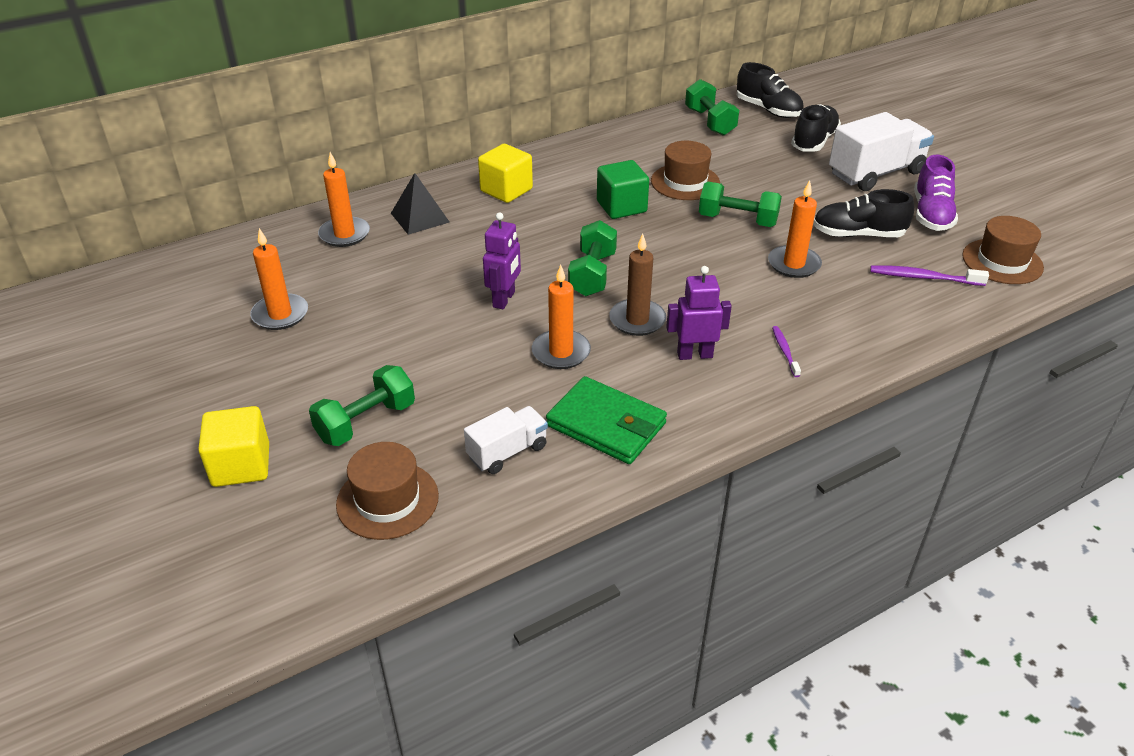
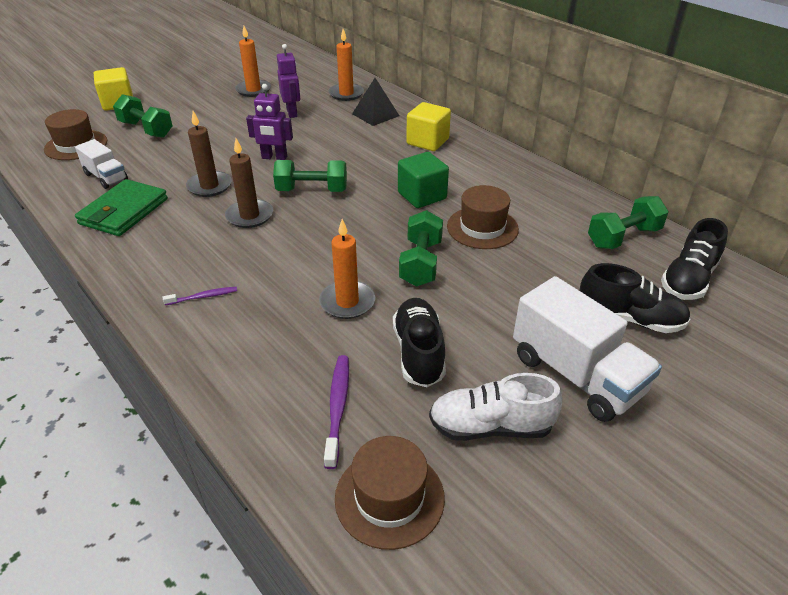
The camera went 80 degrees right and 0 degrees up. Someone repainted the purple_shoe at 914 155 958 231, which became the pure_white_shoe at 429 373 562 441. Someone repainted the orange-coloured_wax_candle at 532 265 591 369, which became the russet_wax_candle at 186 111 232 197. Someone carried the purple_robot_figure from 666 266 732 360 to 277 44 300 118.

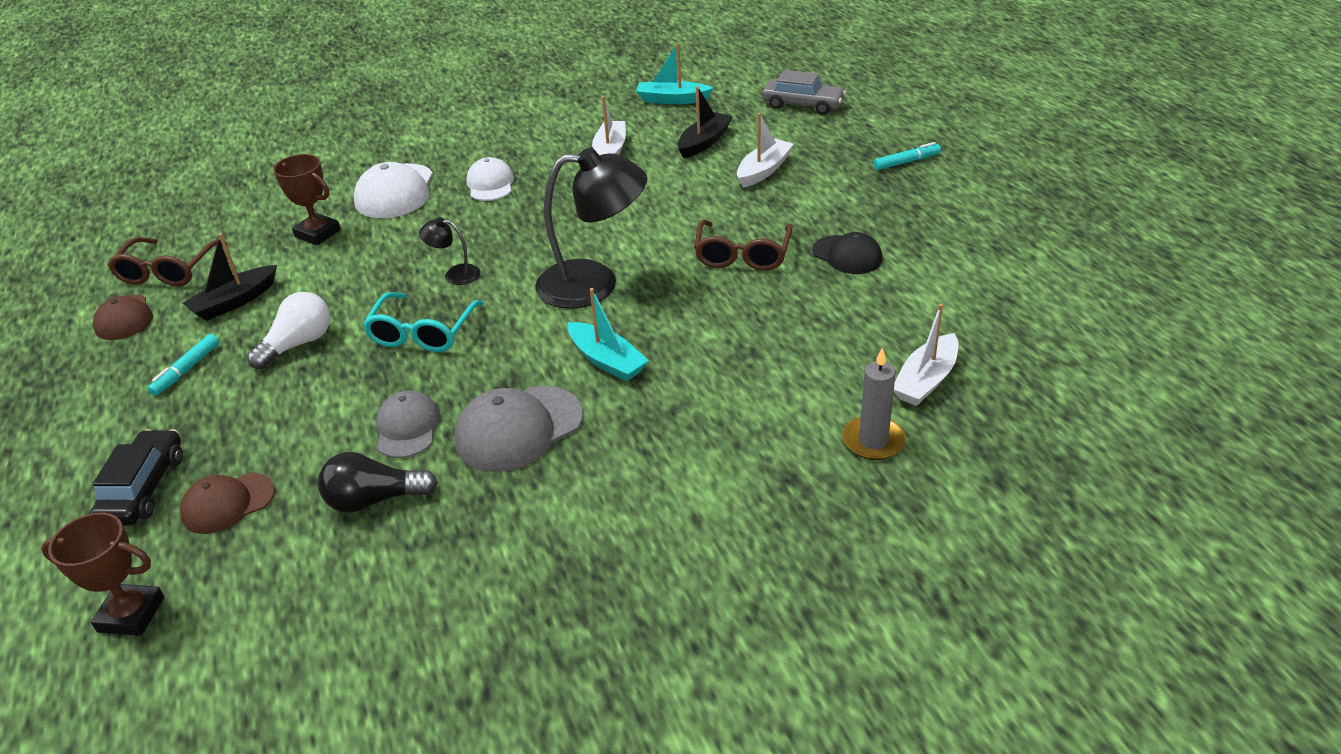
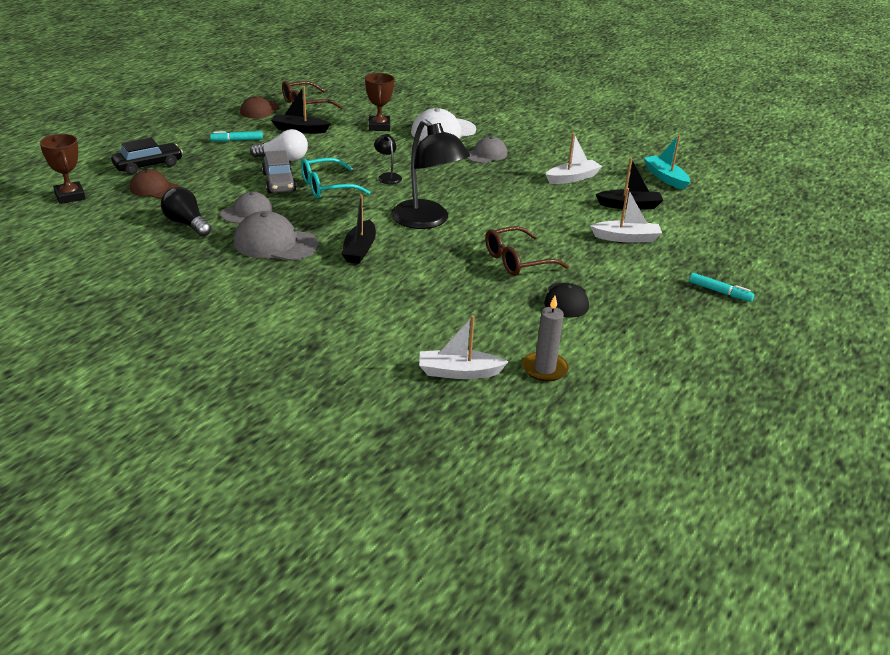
The camera went 50 degrees right and 5 degrees down. Someone carried the gray_car from 762 70 846 115 to 262 150 296 193. Someone repainted the pure_white_baseball_cap at 466 157 514 201, which became the gray_baseball_cap at 467 137 507 163. Someone repainted the teal_toy_boat at 567 288 649 382, which became the ebony_toy_boat at 342 194 376 264. Someone carried the gray_wax_candle from 842 347 906 460 to 522 295 569 381.

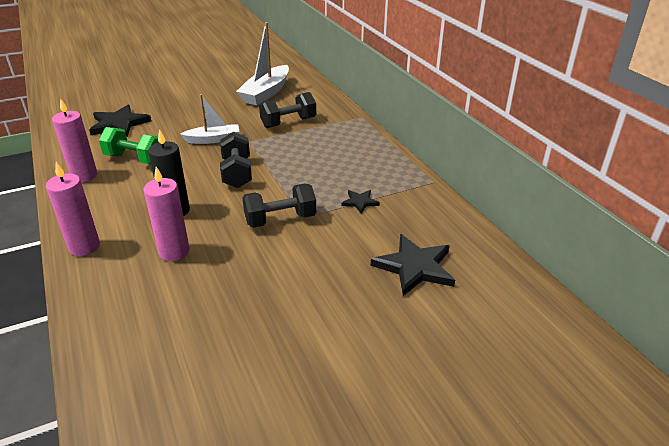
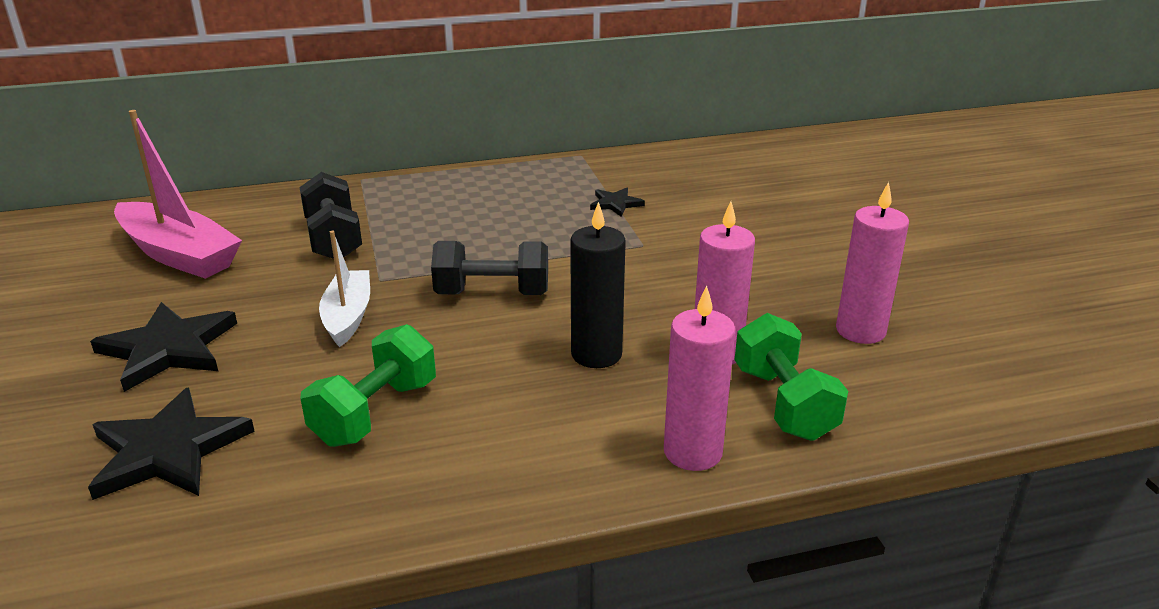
The camera went 80 degrees left and 5 degrees down. Someone repainted the pure_white_toy_boat at 236 22 289 105, which became the rosy_toy_boat at 114 110 242 279. Someone carried the rosy_wax_candle from 52 98 97 182 to 836 182 909 344. Someone took away the ebony_dumbbell at 242 183 316 228. Someone carried the ebony_star from 371 234 455 296 to 90 302 237 392. Someone put down the emerald_dumbbell at 735 313 848 441.

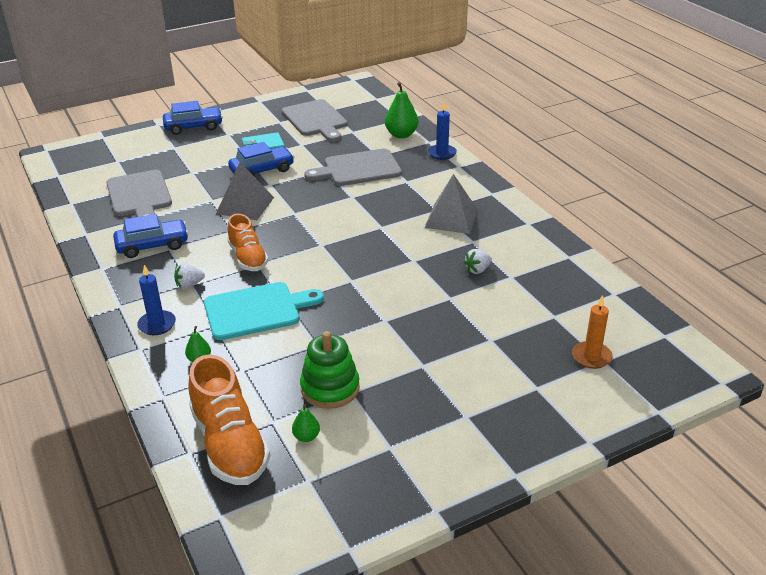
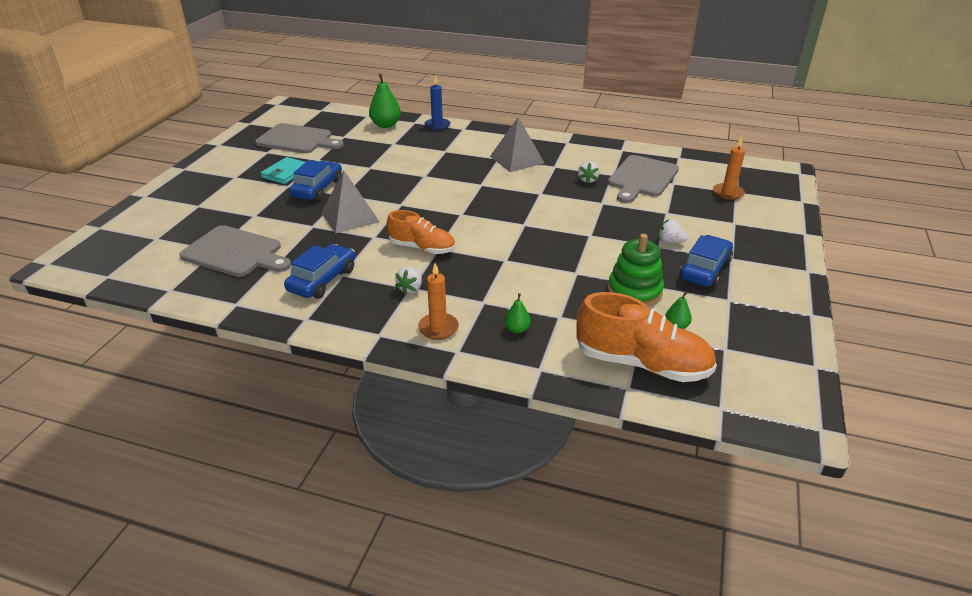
The camera went 45 degrees left and 0 degrees up. Someone carried the cobalt_car from 163 101 223 135 to 679 235 733 288. Someone carried the gray_chopping_board from 304 149 402 186 to 608 155 679 203. Someone repainted the cobalt_wax_candle at 137 265 176 335, which became the orange-coloured_wax_candle at 418 263 459 340. Someone took away the teal_chopping_board at 204 282 324 340. Someone put down the pure_white_berry at 658 219 688 243.

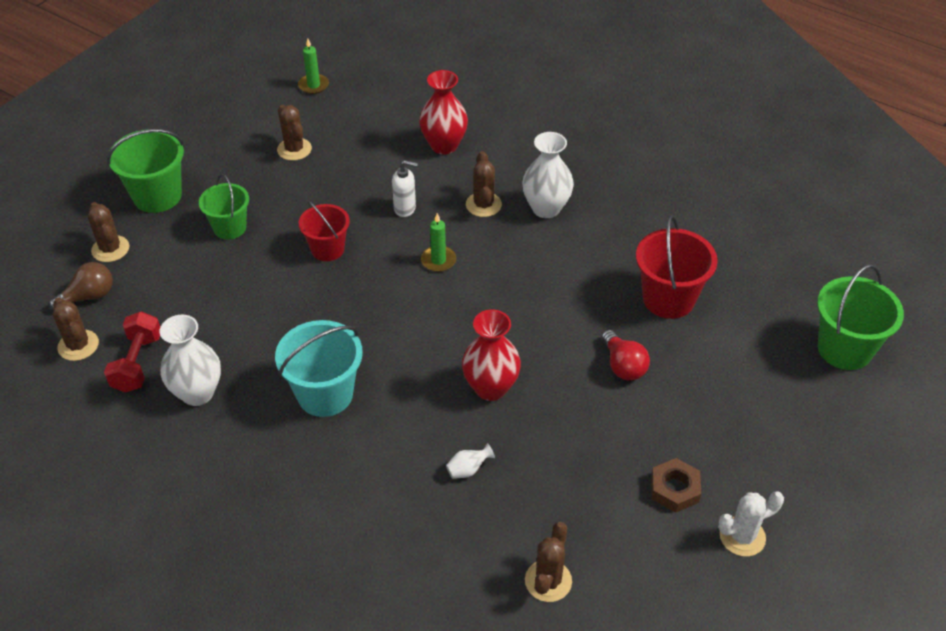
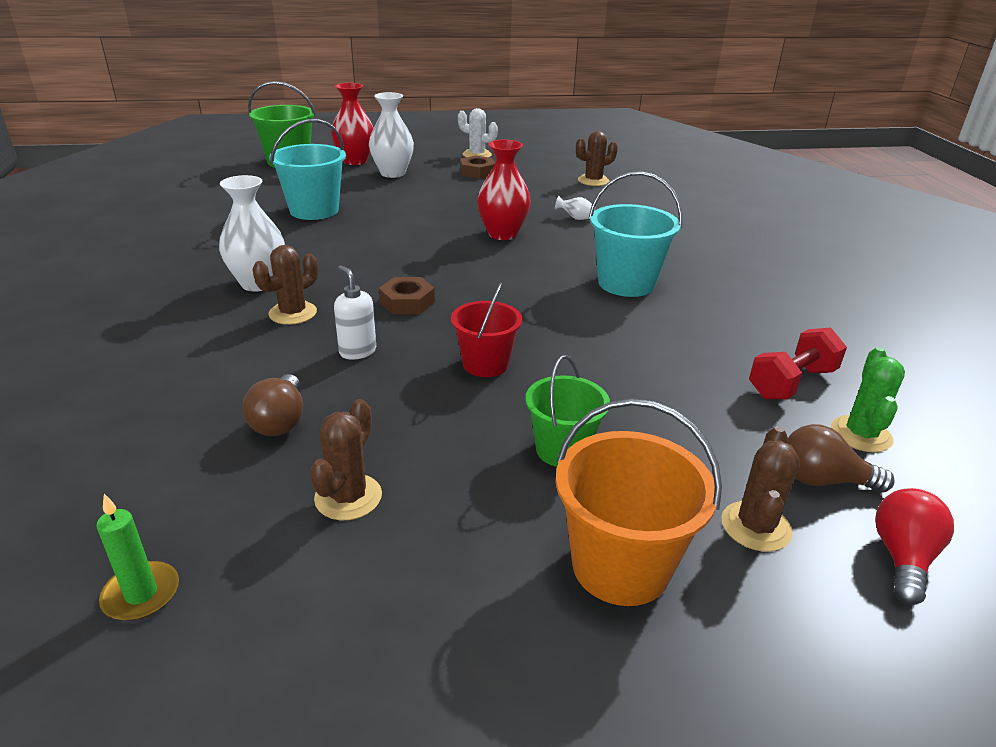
The camera went 135 degrees left and 15 degrees down. Someone carried the crimson_tall_vase from 419 70 468 155 to 331 83 373 165. Someone repainted the emerald_sand_bucket at 107 129 184 213, which became the orange-coloured_sand_bucket at 556 398 722 606. Someone swapped the emerald_wax_candle at 421 213 456 272 for the russet_hex_nut at 379 277 435 314. Someone repainted the crimson_sand_bucket at 636 215 718 319, which became the teal_sand_bucket at 269 119 346 220. Someone repainted the russet_cactus at 53 297 99 361, which became the emerald_cactus at 831 347 905 452. Someone carried the pure_white_tall_vase from 160 315 221 406 to 369 92 414 178. Someone carried the crimson_bulb from 601 330 650 380 to 875 488 954 605. Someone put down the russet_bulb at 243 374 303 436.

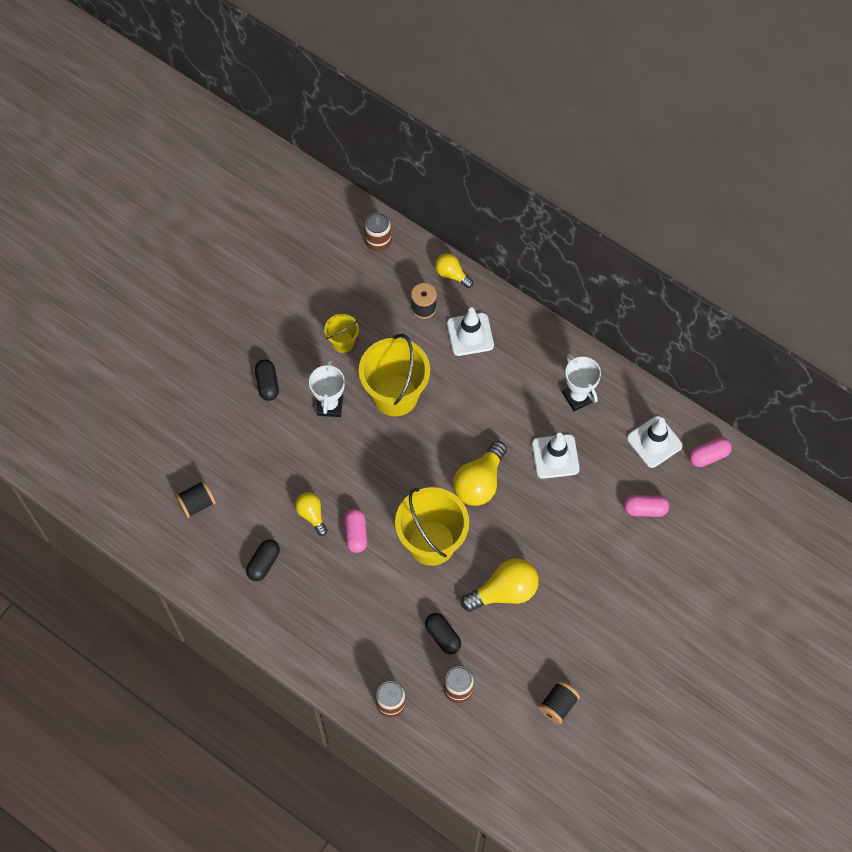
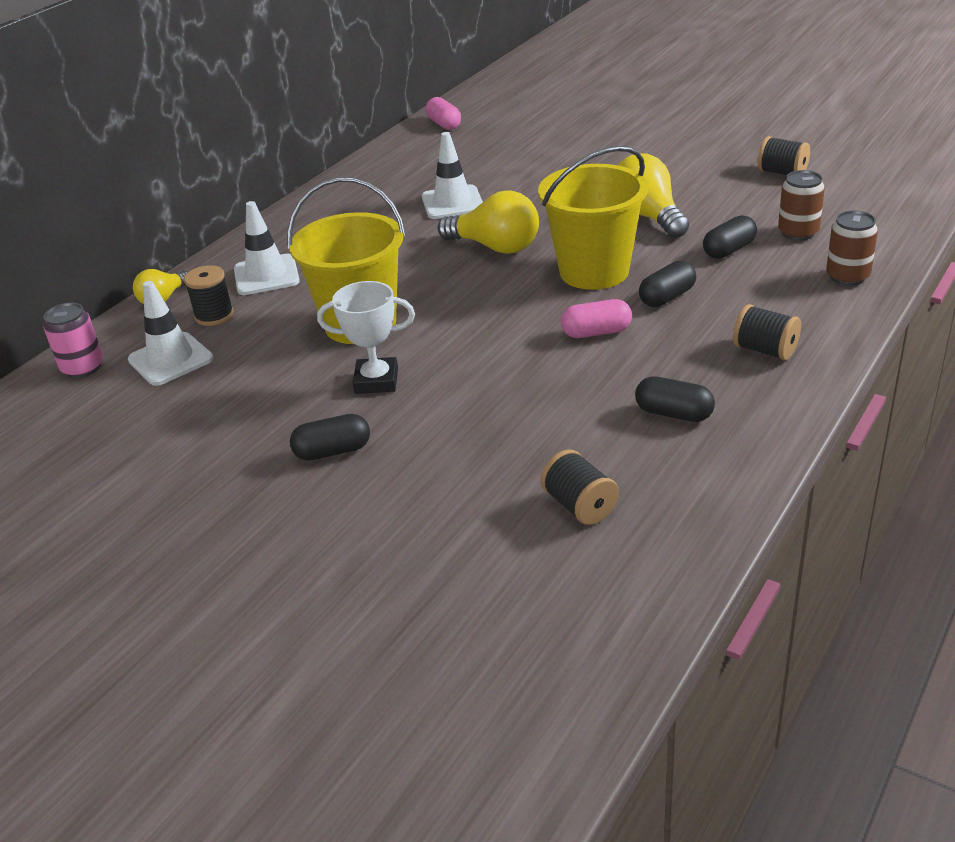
The camera went 90 degrees left and 30 degrees down. Someone repainted the russet_can at 364 212 392 251, which became the rosy_can at 43 303 103 378. Someone took away the yellow_sand_bucket at 324 314 359 353. Someone took away the pure_white_trophy at 562 354 601 412. Someone carried the pure_white_traffic_cone from 627 416 683 468 to 128 281 214 386. Someone took away the yellow_bulb at 295 492 327 536. Someone took away the rosy_pill_shape at 624 495 669 517. Someone put down the ebony_pill_shape at 639 260 696 307. Someone put down the ebony_spool at 733 304 801 360.

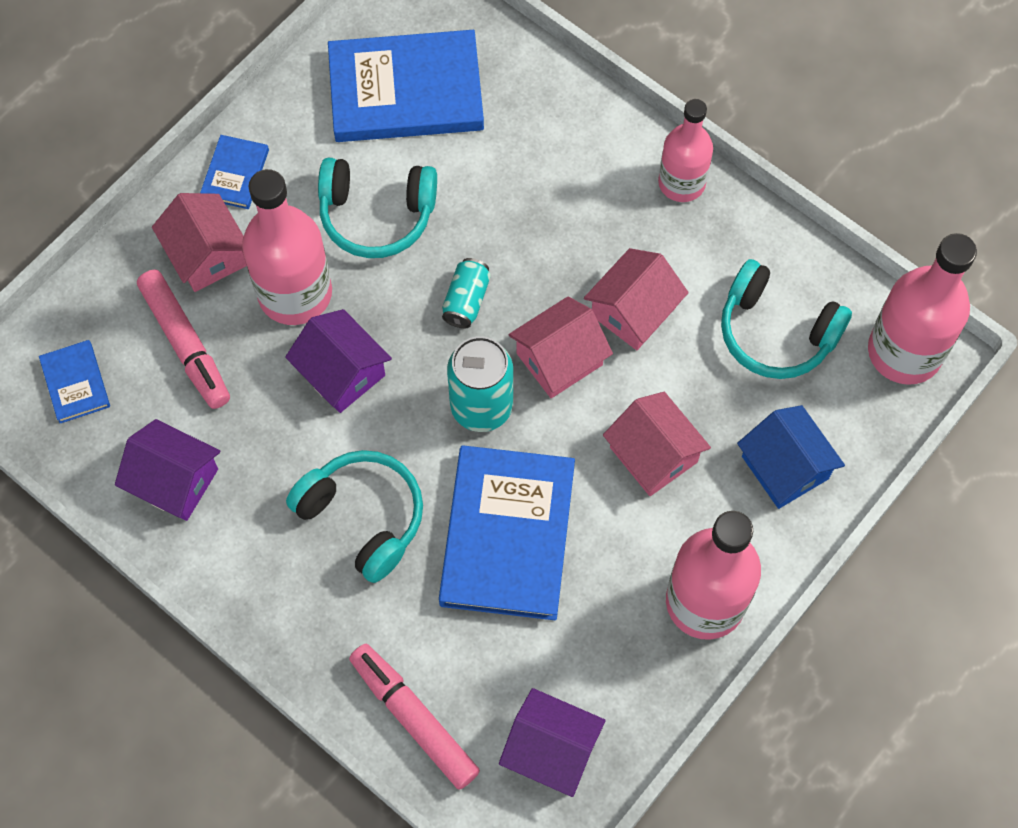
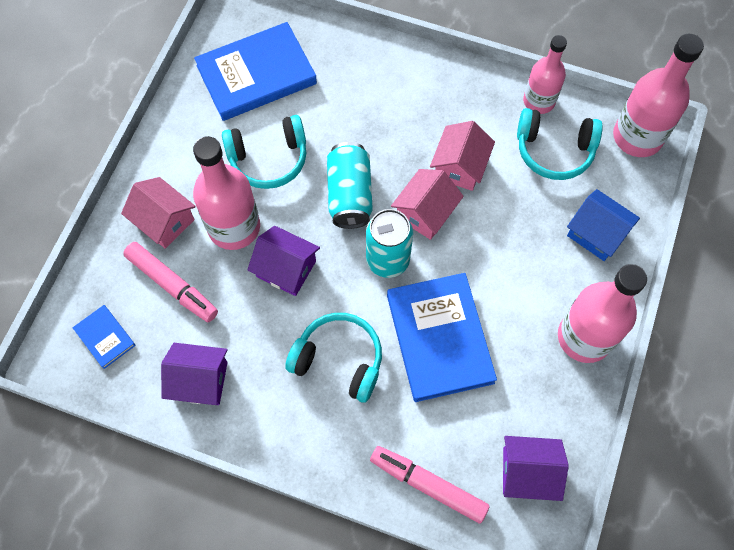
The camera went 20 degrees left and 0 degrees up. Someone carried the rosy_bottle from 658 99 713 202 to 523 35 567 114. Someone took away the cobalt_book at 200 135 269 209. Someone scaled the teal_can at 442 258 491 328 by 1.74. Someone took away the rosy_house at 603 392 711 496.

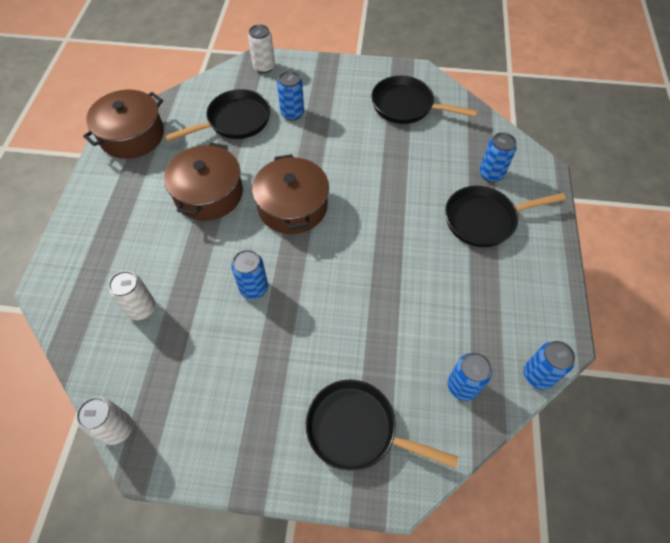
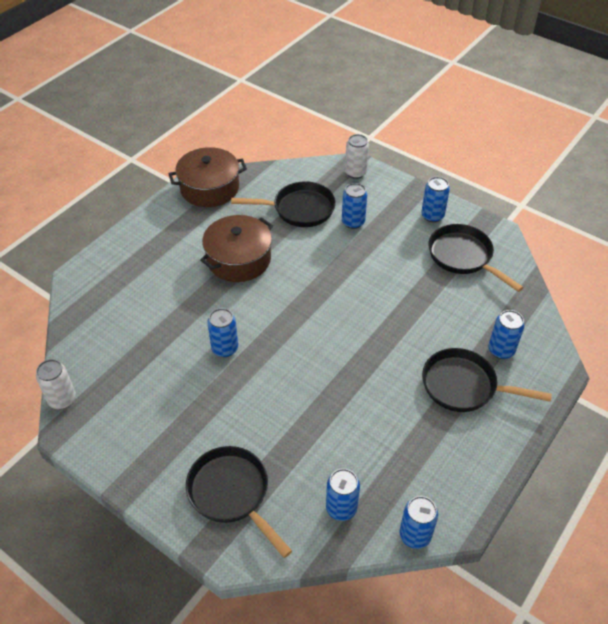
The camera went 30 degrees right and 10 degrees down. Someone took away the russet_cooking_pot at 252 154 329 234. Someone took away the pure_white_can at 109 271 156 320. Someone put down the cobalt_can at 421 177 450 223.

